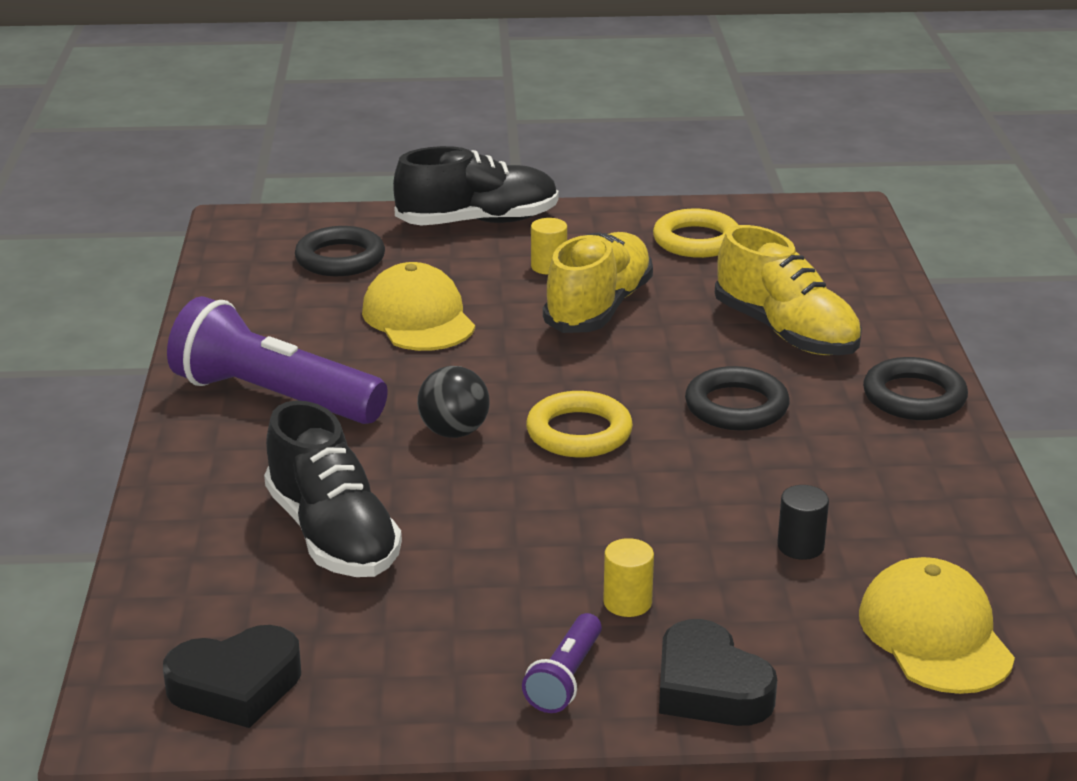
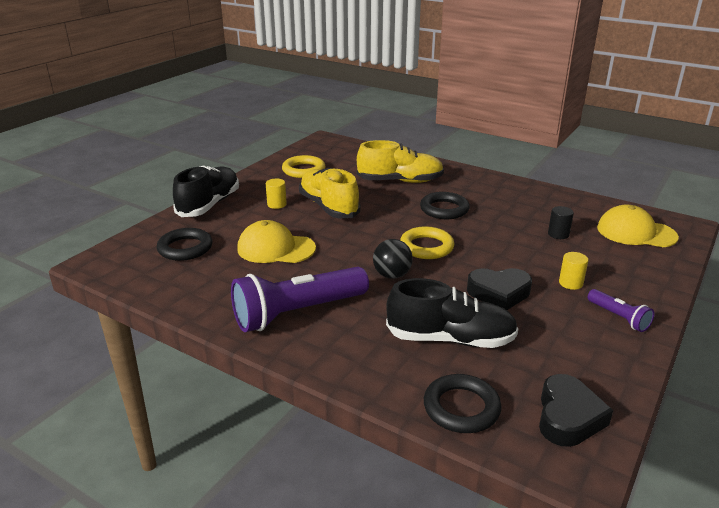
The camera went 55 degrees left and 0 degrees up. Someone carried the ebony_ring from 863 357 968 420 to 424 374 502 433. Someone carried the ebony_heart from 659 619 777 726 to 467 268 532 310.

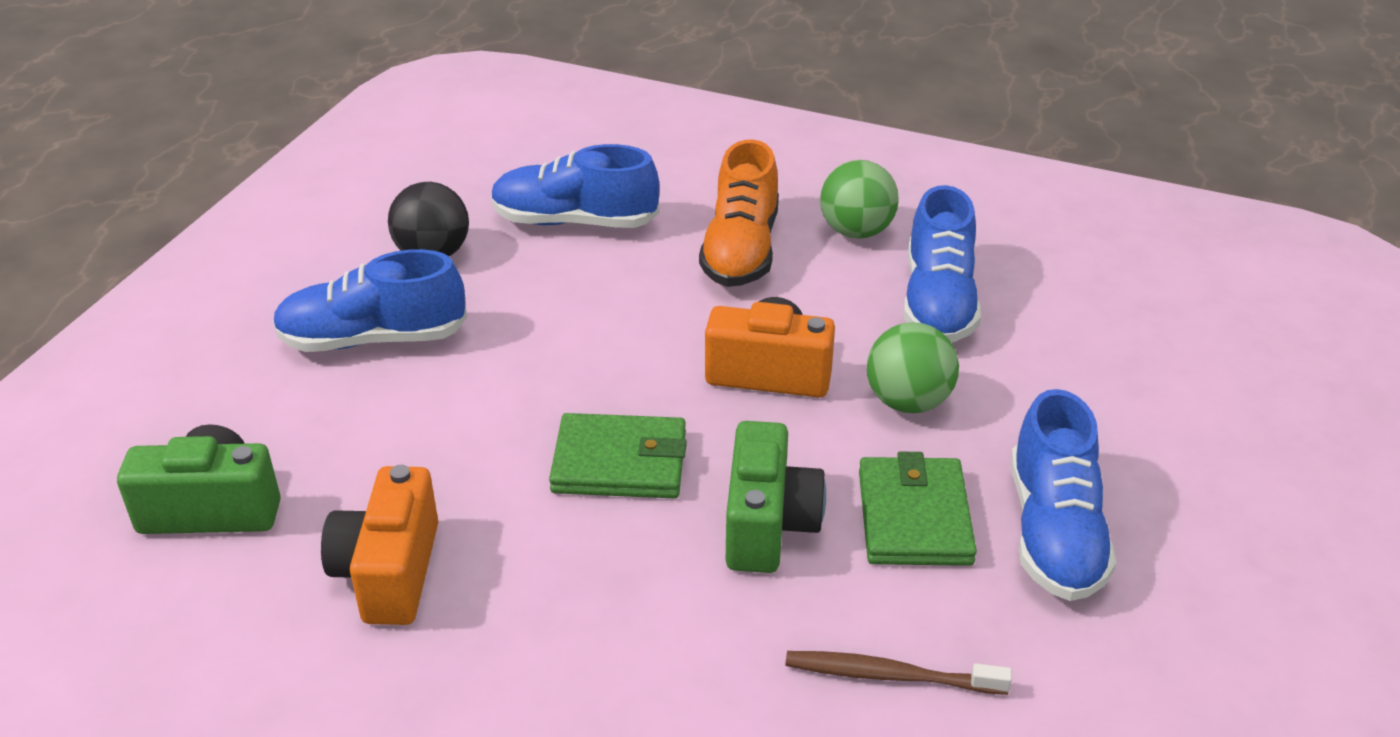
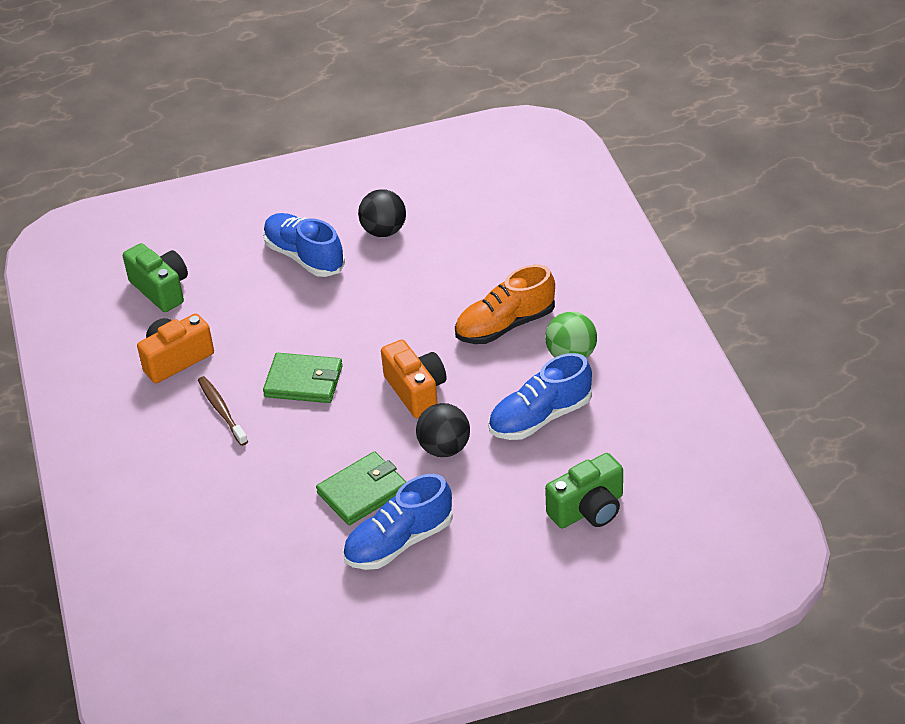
The camera went 55 degrees right and 5 degrees up. Someone took away the cobalt_shoe at 491 144 660 228. Someone repainted the emerald_sphere at 867 322 959 413, which became the ebony_sphere at 416 403 470 457. Someone rotated the emerald_wallet at 549 413 687 498 by 45 degrees counterclockwise. Someone carried the emerald_photo_camera from 726 421 826 573 to 545 453 623 529. Someone carried the russet_tooth_brush from 786 651 1012 695 to 198 376 248 446.

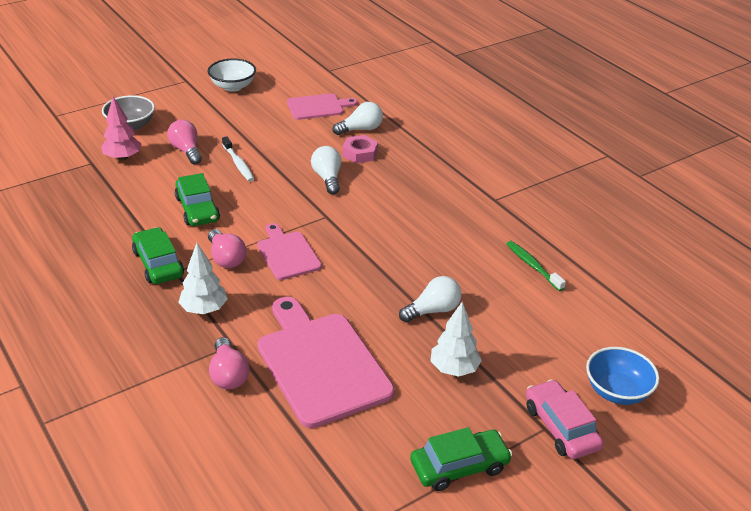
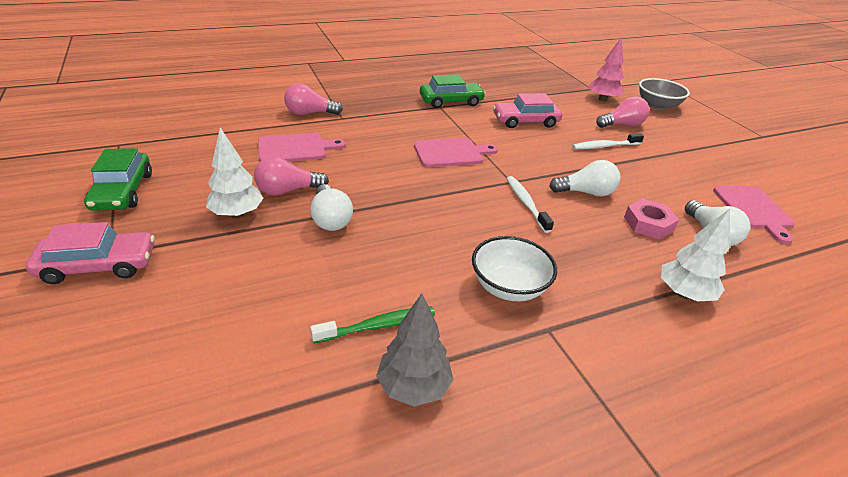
The camera went 100 degrees right and 0 degrees up. Someone carried the pure_white_serving_bowl from 208 58 256 92 to 472 236 557 301. Someone repainted the emerald_car at 175 173 220 226, which became the rosy_car at 493 93 562 128. Someone carried the rosy_bulb from 208 229 246 268 to 254 156 329 196. Someone carried the pure_white_tree from 178 243 228 314 to 661 208 730 301. Someone scaled the rosy_chopping_board at 257 297 395 428 by 0.56. Someone took away the cobalt_serving_bowl at 586 347 659 405. Someone put down the pure_white_tooth_brush at 506 176 554 233. Someone put down the gray_tree at 376 293 454 407.

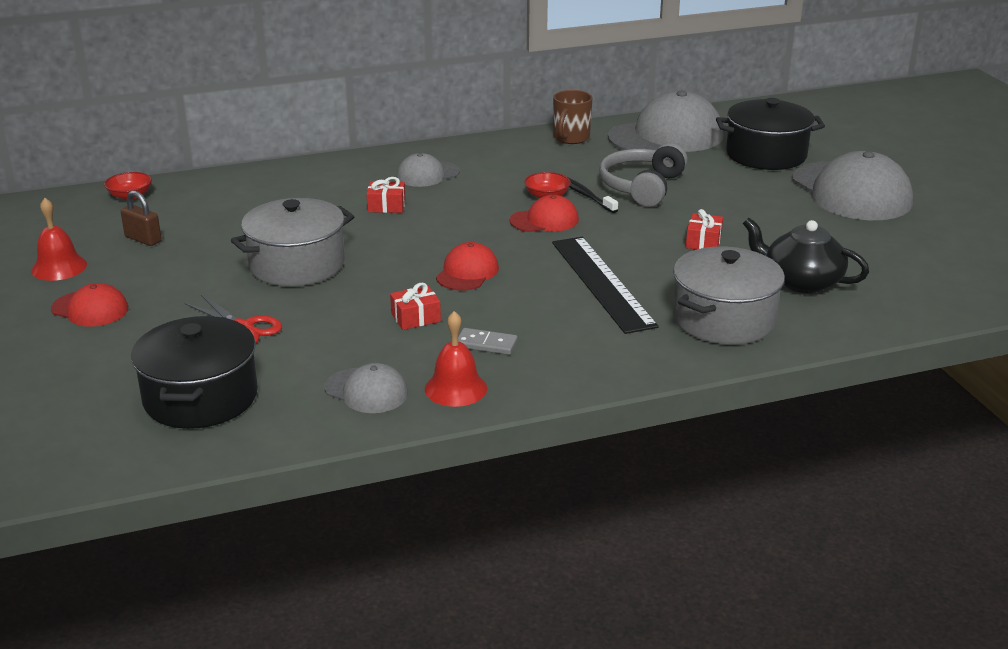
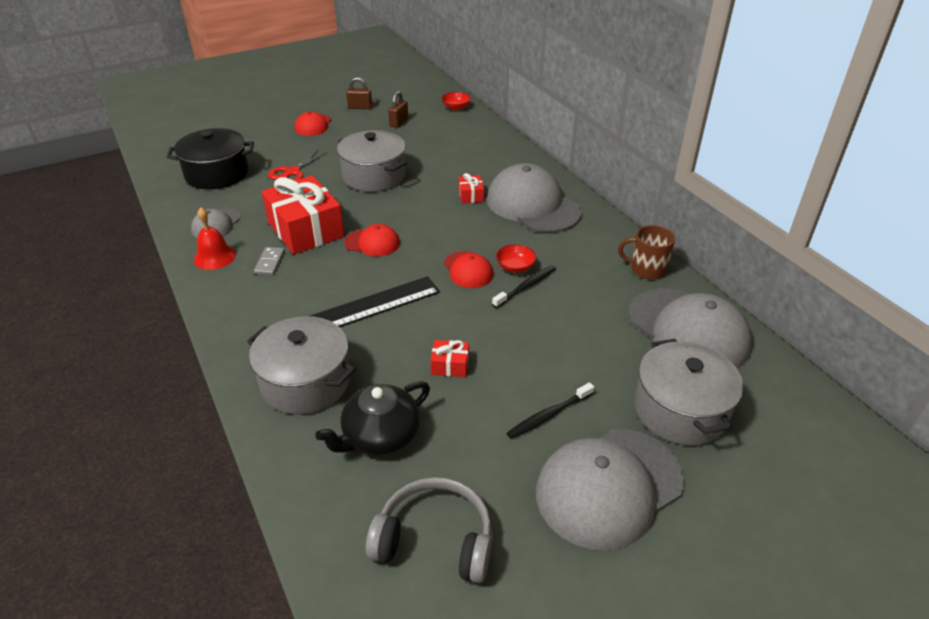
The camera went 80 degrees right and 10 degrees up. Someone repainted the ebony_cooking_pot at 716 98 825 170, which became the gray_cooking_pot at 635 339 743 446. Someone carried the gray_headset from 599 143 688 207 to 365 477 492 583. Someone scaled the gray_baseball_cap at 397 153 460 187 by 1.97. Someone swapped the crimson_school_bell at 31 198 87 281 for the russet_small_lock at 346 77 372 109. Someone rotated the ebony_tea_pot at 742 217 869 293 by 150 degrees counterclockwise. Someone scaled the crimson_wrapped_gift at 390 283 441 330 by 2.33. Someone put down the ebony_tooth_brush at 507 382 594 439.

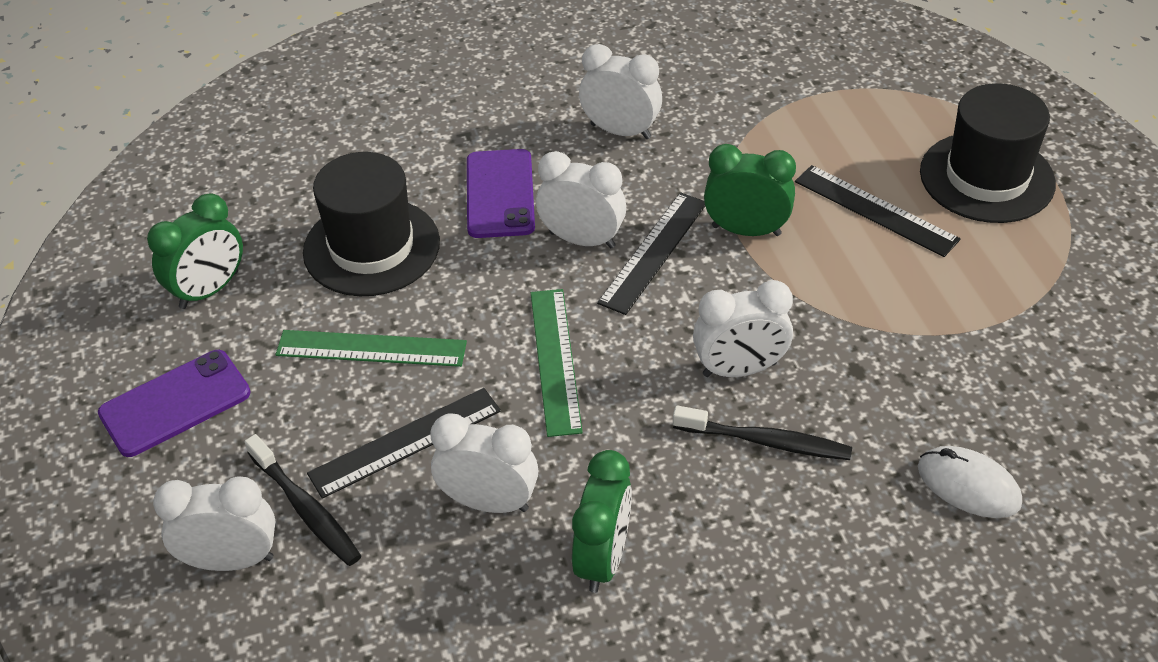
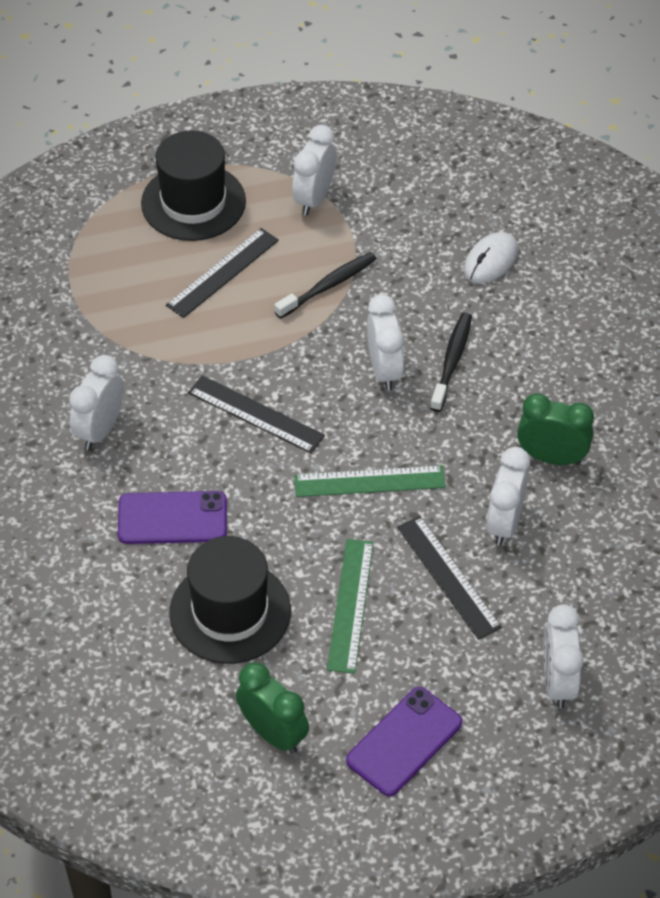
The camera went 90 degrees left and 5 degrees up. Someone took away the emerald_alarm_clock at 704 144 796 236. Someone carried the pure_white_alarm_clock from 536 151 626 248 to 292 125 336 215. Someone rotated the purple_phone at 98 350 251 457 by 75 degrees clockwise. Someone carried the ebony_tooth_brush from 245 434 361 566 to 274 252 377 319.

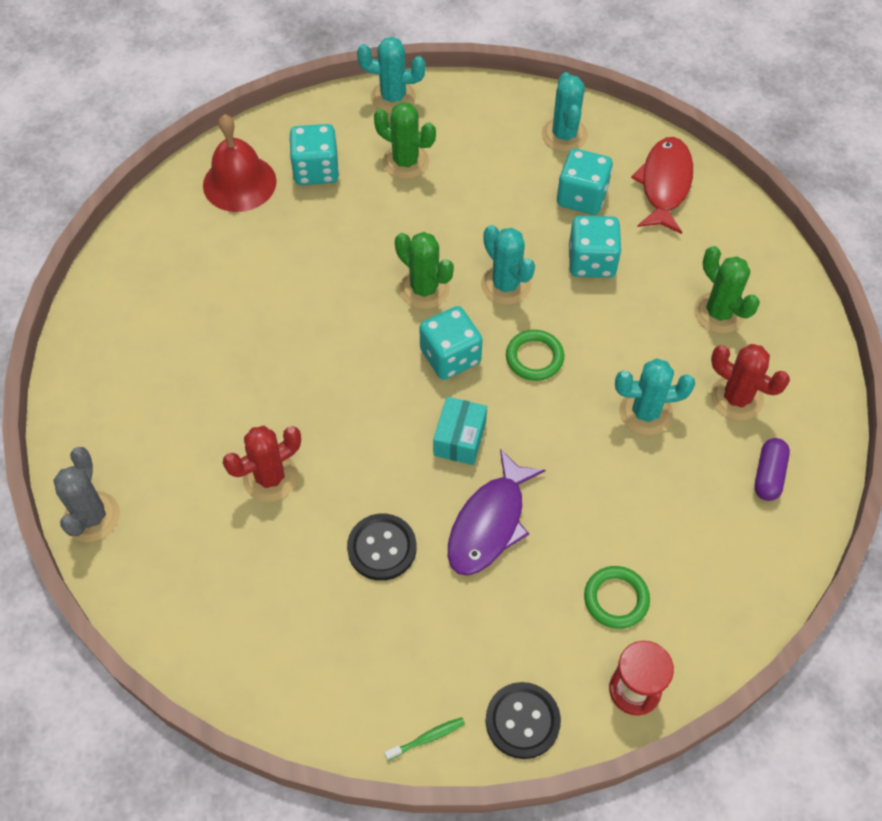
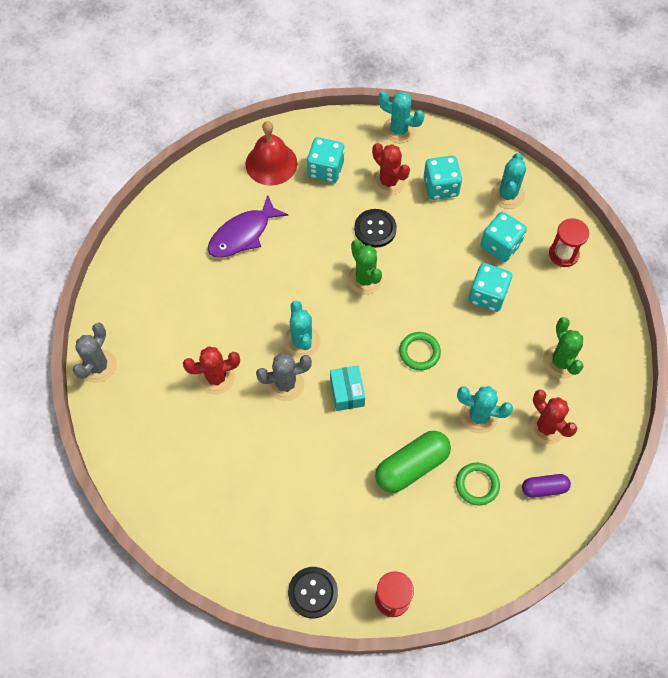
The camera went 20 degrees right and 5 degrees up. Someone repainted the emerald_cactus at 374 102 436 179, which became the crimson_cactus at 372 143 410 196. Someone swapped the crimson_fish_figure at 631 137 693 234 for the crimson_hourglass at 549 218 589 267. Someone carried the teal_cactus from 481 225 535 305 to 284 301 320 358. Someone carried the teal_dice from 419 306 483 380 to 424 156 462 200. Someone rotated the teal_package at 433 397 487 465 by 45 degrees counterclockwise. Someone rotated the purple_pill_shape at 754 438 790 501 by 45 degrees clockwise. Someone carried the purple_fish_figure from 448 449 546 576 to 208 195 288 258. Someone carried the ebony_shirt_button from 347 514 416 581 to 354 209 397 248. Someone carried the emerald_ring from 584 566 650 629 to 456 463 500 506. Someone took away the emerald_tooth_brush at 384 717 465 761. Someone put down the gray_cactus at 256 353 312 401. Someone put down the emerald_pill_shape at 375 431 451 493.

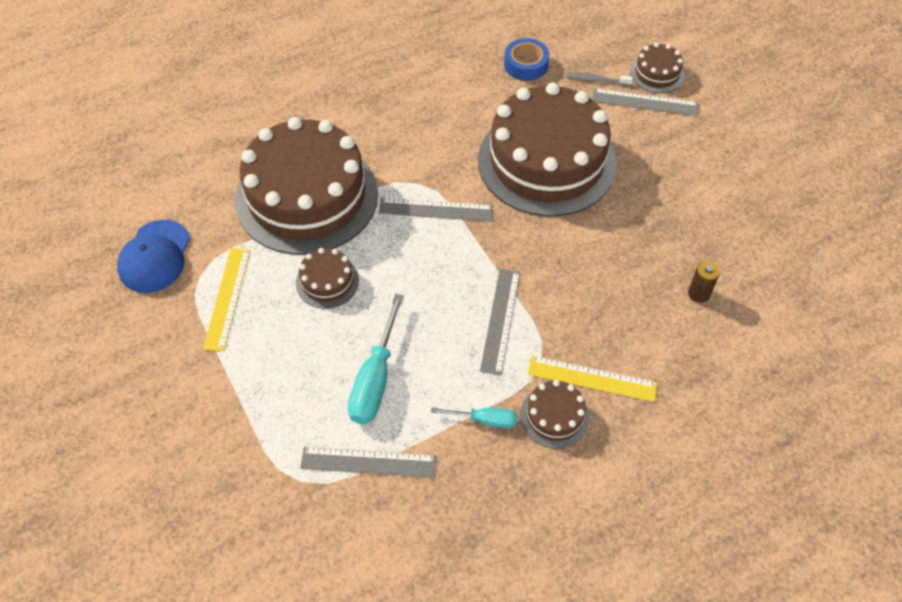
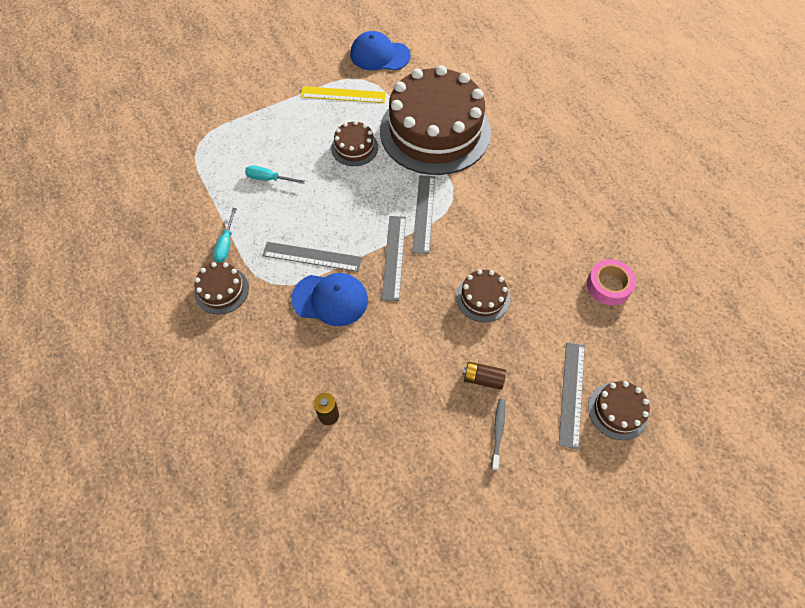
The camera went 90 degrees right and 5 degrees up. Someone repainted the cobalt_sticky_tape at 504 38 549 81, which became the rosy_sticky_tape at 587 259 636 305. Someone carried the gray_tooth_brush from 566 73 633 86 to 491 399 505 470. Someone scaled the russet_cake at 478 83 617 216 by 0.42. Someone scaled the teal_flat_screwdriver at 348 294 404 424 by 0.57. Someone took away the yellow_ruler at 528 356 657 402. Someone carried the gray_ruler from 300 447 436 477 to 382 216 406 301. Someone put down the cobalt_baseball_cap at 291 273 368 326. Someone put down the russet_battery at 463 362 506 390.

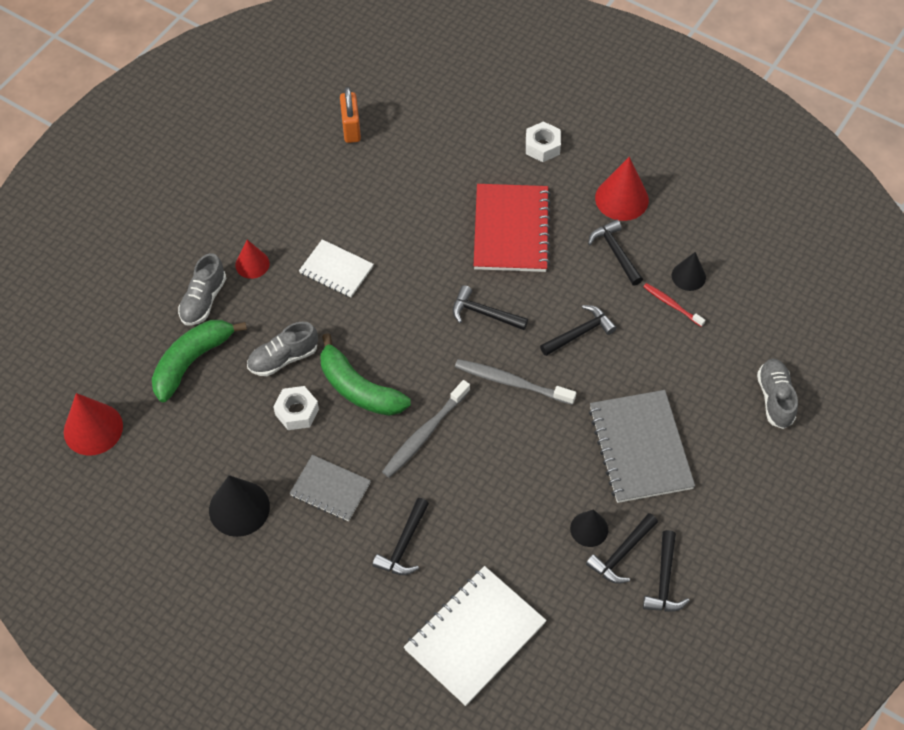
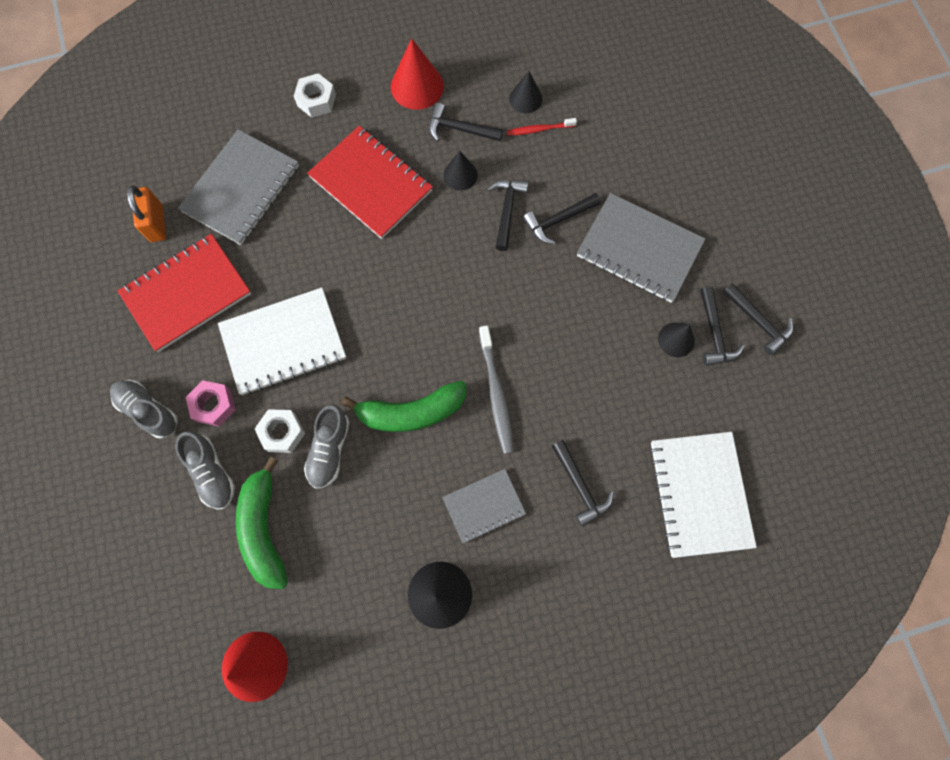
The camera went 50 degrees left and 15 degrees up. Someone rotated the orange-coloured_small_lock at 340 87 361 143 by 45 degrees clockwise. Someone scaled the pure_white_notepad at 299 239 374 298 by 1.68. Someone swapped the crimson_cone at 235 240 270 279 for the rosy_hex_nut at 186 380 236 426. Someone carried the ebony_hammer from 453 285 528 330 to 523 193 601 244. Someone carried the gray_shoe from 757 358 798 429 to 110 380 178 438. Someone took away the gray_tooth_brush at 455 359 576 405. Someone carried the pure_white_hex_nut from 273 386 319 430 to 255 409 305 453. Someone put down the gray_notepad at 178 129 299 245. Someone put down the ebony_cone at 443 151 478 191. Someone put down the crimson_notepad at 118 234 251 352.

